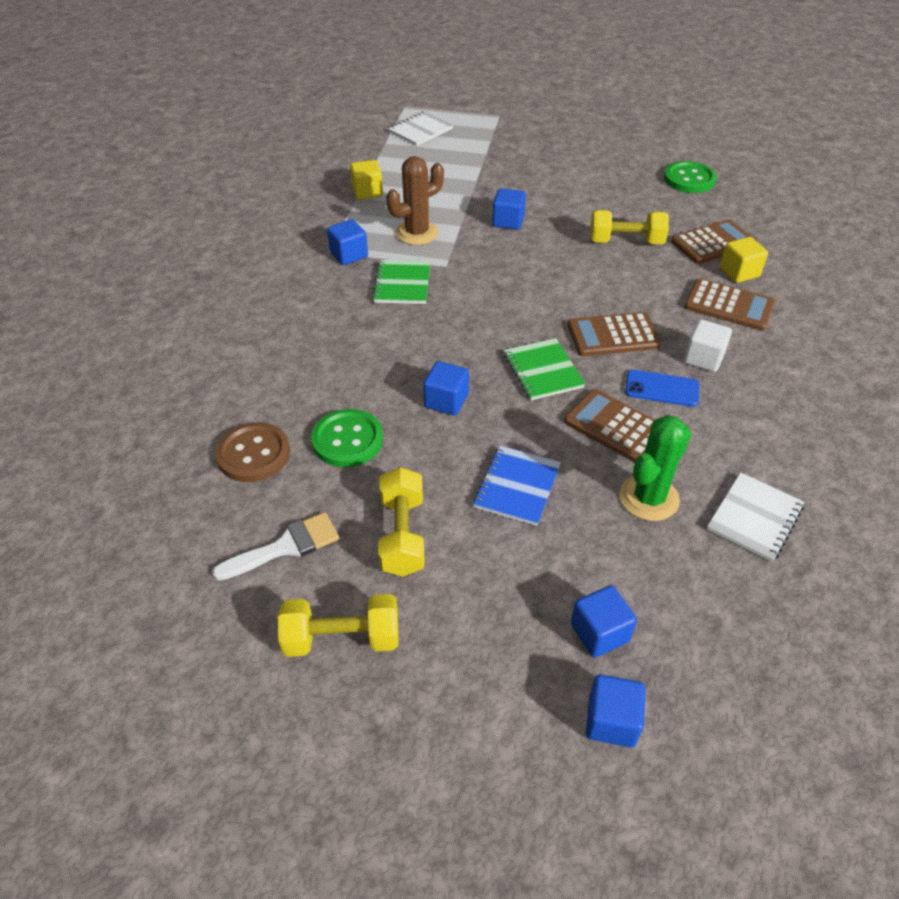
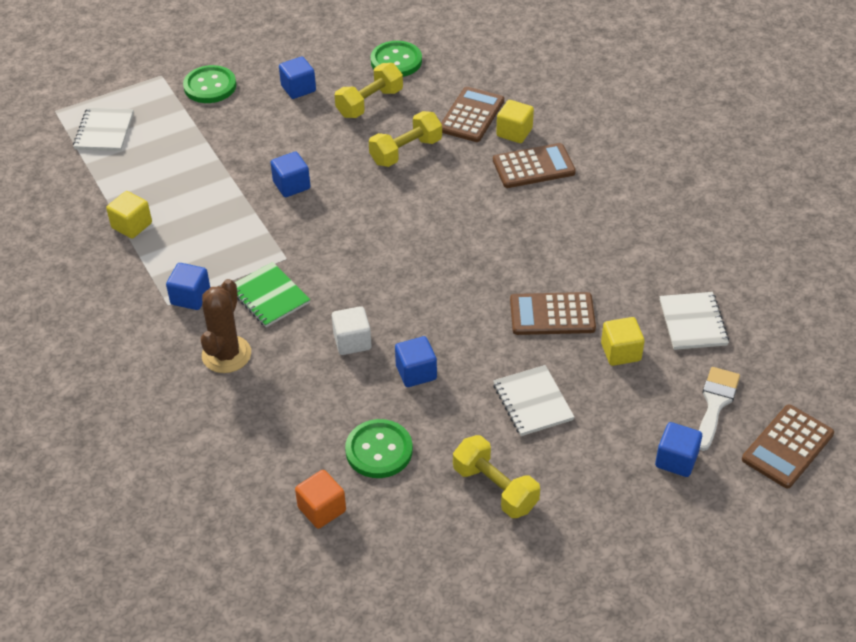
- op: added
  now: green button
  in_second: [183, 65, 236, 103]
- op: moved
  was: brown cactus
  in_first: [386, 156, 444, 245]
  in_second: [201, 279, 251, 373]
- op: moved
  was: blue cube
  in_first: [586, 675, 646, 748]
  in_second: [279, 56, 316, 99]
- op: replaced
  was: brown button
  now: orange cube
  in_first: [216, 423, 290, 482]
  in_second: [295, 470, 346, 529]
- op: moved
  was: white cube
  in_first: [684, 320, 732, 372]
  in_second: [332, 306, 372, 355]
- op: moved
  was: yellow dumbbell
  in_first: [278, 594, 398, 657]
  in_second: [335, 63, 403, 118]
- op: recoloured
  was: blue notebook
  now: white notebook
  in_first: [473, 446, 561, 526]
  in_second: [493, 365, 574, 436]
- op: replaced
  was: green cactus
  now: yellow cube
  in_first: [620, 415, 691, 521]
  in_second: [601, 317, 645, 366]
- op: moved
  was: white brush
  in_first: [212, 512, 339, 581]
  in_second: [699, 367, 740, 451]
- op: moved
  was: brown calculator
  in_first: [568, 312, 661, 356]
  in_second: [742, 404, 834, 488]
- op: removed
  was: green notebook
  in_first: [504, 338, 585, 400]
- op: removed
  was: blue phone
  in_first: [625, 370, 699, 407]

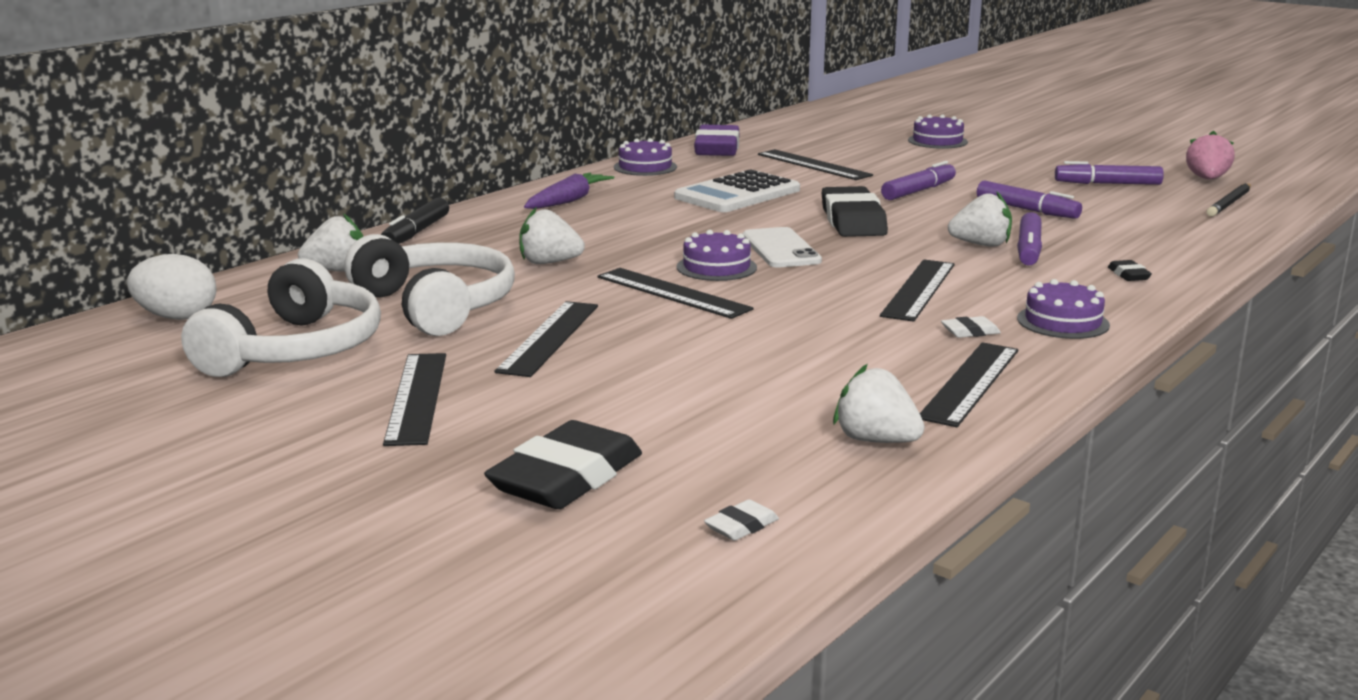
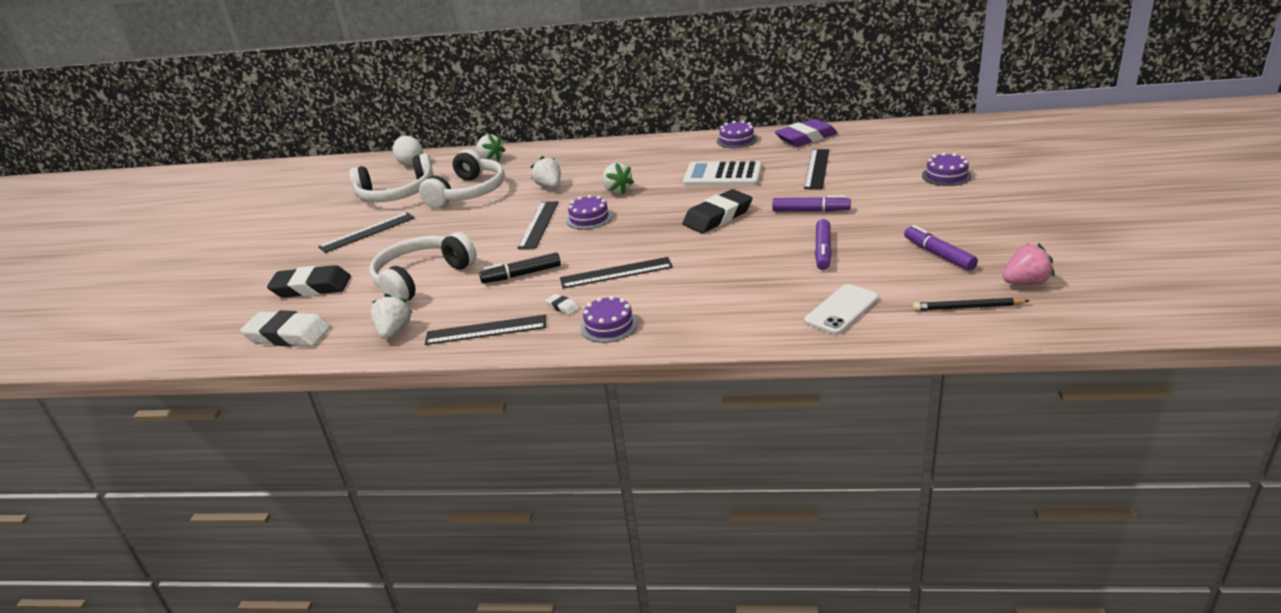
- op: resized
  was: white eraser
  in_first: [704, 499, 779, 541]
  in_second: [240, 310, 331, 347]
  ratio: 2.37
- op: added
  now: white headphones
  in_second: [369, 232, 477, 303]
- op: moved
  was: black marker
  in_first: [381, 197, 449, 244]
  in_second: [479, 252, 561, 283]
- op: moved
  was: white strawberry
  in_first: [948, 192, 1012, 247]
  in_second: [602, 163, 634, 194]
- op: moved
  was: white phone
  in_first: [743, 227, 822, 267]
  in_second: [804, 284, 879, 335]
- op: removed
  was: black ruler
  in_first: [494, 301, 598, 377]
- op: removed
  was: purple carrot
  in_first: [524, 173, 614, 209]
- op: removed
  was: purple marker
  in_first: [1017, 212, 1042, 265]
- op: removed
  was: black eraser
  in_first: [1108, 260, 1152, 281]

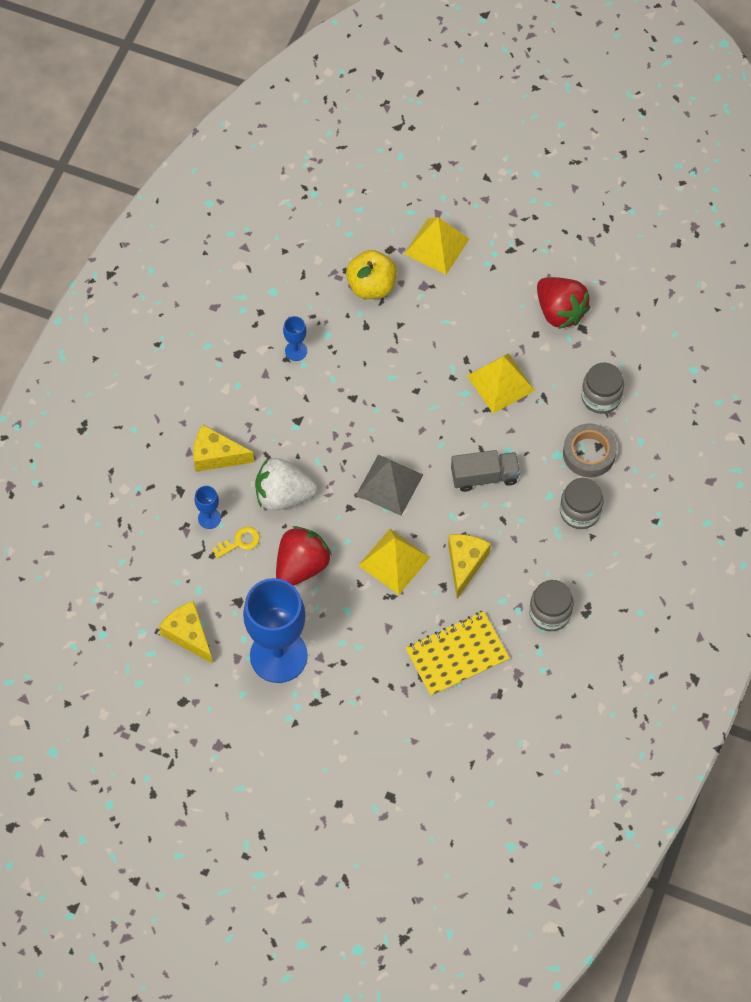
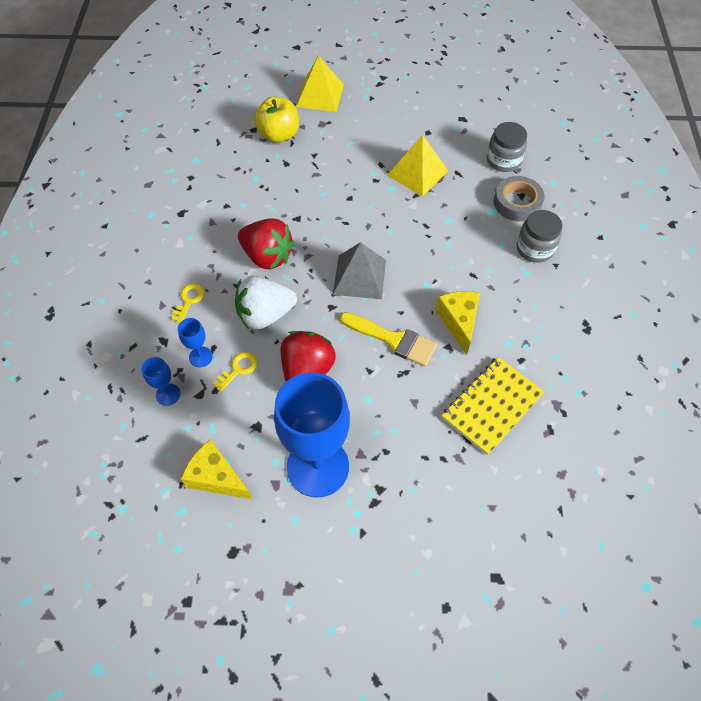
- op: moved
  was: blue goblet
  in_first: [283, 316, 307, 361]
  in_second: [142, 357, 180, 406]
- op: replaced
  was: yellow cheese
  now: yellow key
  in_first: [193, 425, 254, 472]
  in_second: [171, 283, 205, 323]
- op: moved
  was: red strawberry
  in_first: [537, 277, 590, 329]
  in_second: [238, 218, 294, 270]
- op: replaced
  was: yellow pyramid
  now: yellow brush
  in_first: [358, 529, 430, 595]
  in_second: [340, 312, 437, 366]
- op: removed
  was: grey truck
  in_first: [451, 450, 520, 492]
- op: removed
  was: grey jar
  in_first: [529, 580, 574, 631]

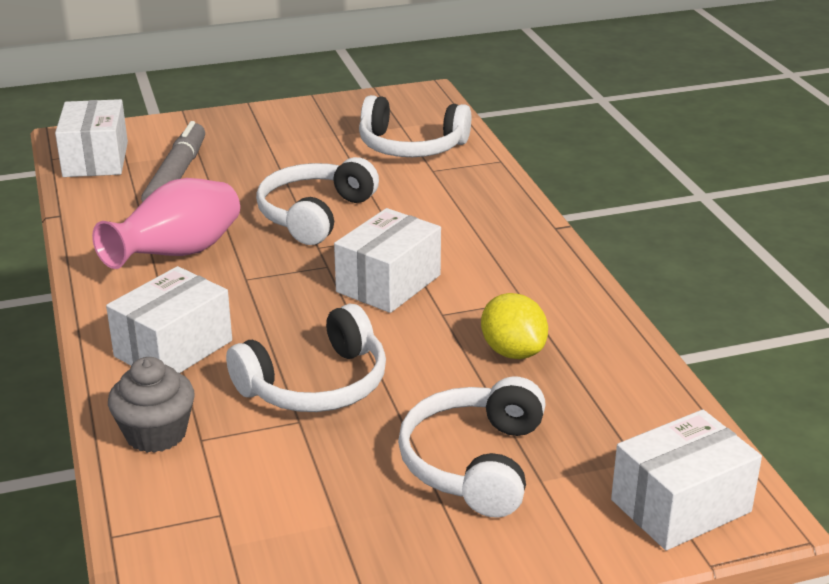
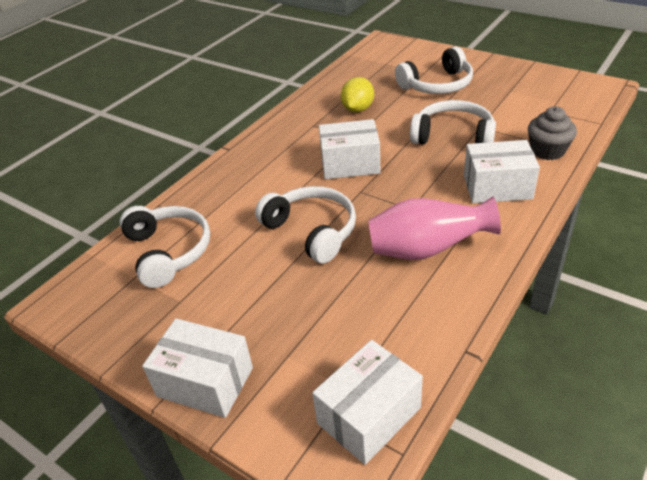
- op: moved
  was: white box
  in_first: [611, 409, 762, 550]
  in_second: [142, 318, 253, 418]
- op: turned
  was: white headphones
  in_first: [256, 157, 379, 245]
  in_second: [255, 186, 356, 263]
  clockwise: -120
- op: removed
  was: grey marker
  in_first: [141, 121, 205, 202]

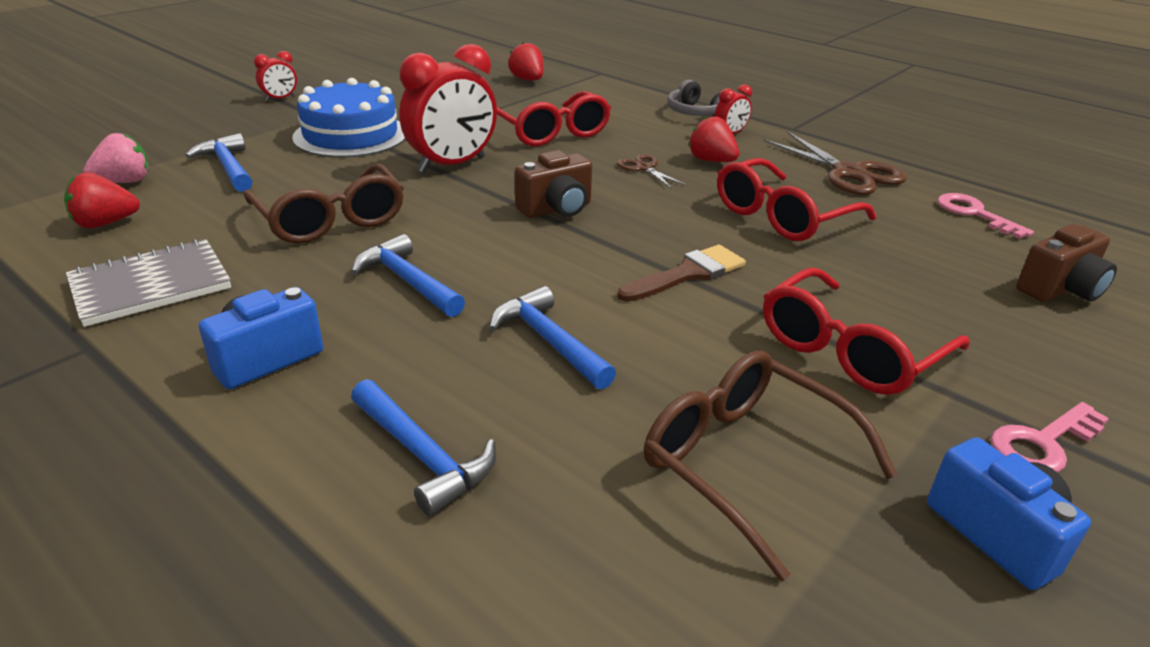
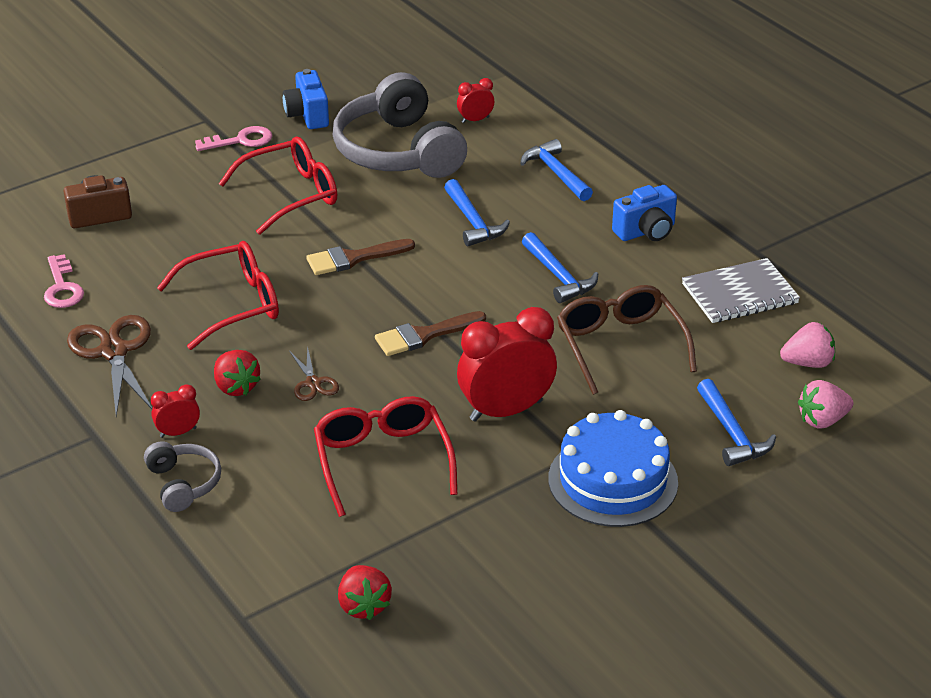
- op: replaced
  was: brown glasses
  now: grey headphones
  in_first: [644, 351, 897, 581]
  in_second: [333, 72, 467, 178]
- op: replaced
  was: brown camera
  now: brown brush
  in_first: [515, 150, 592, 218]
  in_second: [375, 311, 486, 356]
- op: moved
  was: red clock
  in_first: [254, 51, 297, 102]
  in_second: [457, 78, 494, 123]
- op: recoloured
  was: red strawberry
  now: pink strawberry
  in_first: [64, 172, 140, 228]
  in_second: [780, 322, 835, 368]

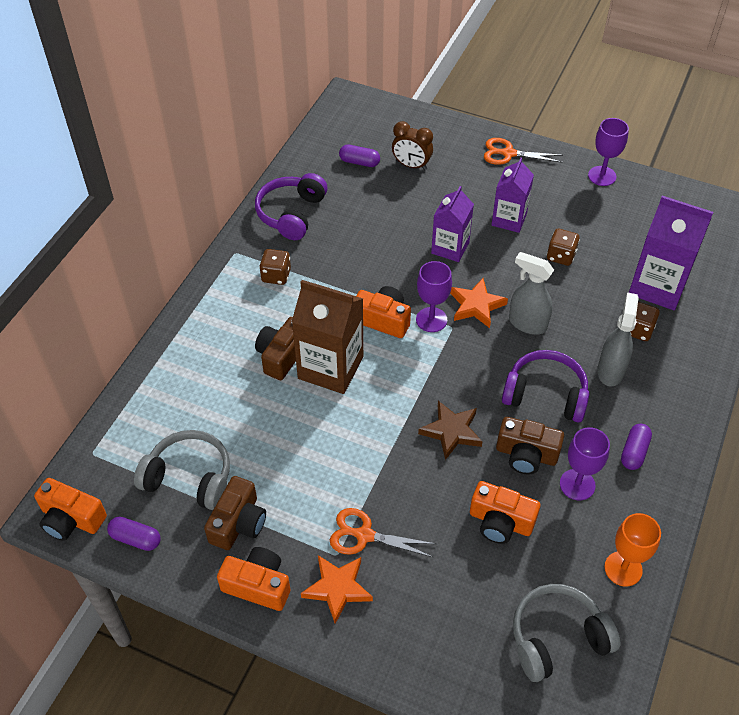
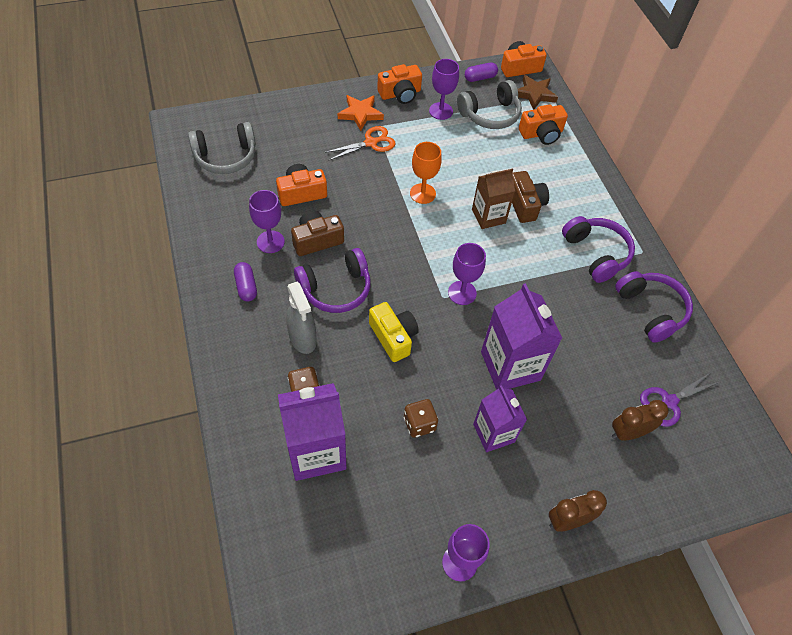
- op: turned
  was: grey headphones
  in_first: [513, 584, 620, 682]
  in_second: [188, 122, 256, 174]
  clockwise: 45
- op: replaced
  was: grey spray bottle
  now: yellow camera
  in_first: [509, 252, 554, 335]
  in_second: [369, 302, 419, 362]
- op: moved
  was: orange goblet
  in_first: [604, 513, 661, 587]
  in_second: [410, 142, 442, 204]
- op: replaced
  was: brown camera
  now: purple goblet
  in_first: [204, 476, 266, 550]
  in_second: [429, 59, 459, 120]
- op: resized
  was: brown carton
  in_first: [292, 280, 363, 394]
  in_second: [472, 168, 515, 229]
  ratio: 0.65
- op: resized
  was: purple carton
  in_first: [431, 186, 474, 262]
  in_second: [481, 283, 562, 390]
  ratio: 1.55
- op: moved
  was: brown star
  in_first: [418, 401, 483, 460]
  in_second: [518, 75, 558, 110]
- op: moved
  was: orange camera
  in_first: [356, 286, 411, 338]
  in_second: [519, 104, 568, 145]
- op: replaced
  was: orange scissors
  now: brown clock
  in_first: [484, 138, 563, 165]
  in_second: [549, 490, 607, 532]
- op: replaced
  was: brown dice
  now: purple headphones
  in_first: [259, 249, 291, 285]
  in_second: [562, 216, 635, 283]
- op: replaced
  was: purple capsule
  now: purple scissors
  in_first: [339, 145, 380, 167]
  in_second: [640, 372, 719, 427]
- op: removed
  was: orange star
  in_first: [450, 278, 508, 328]

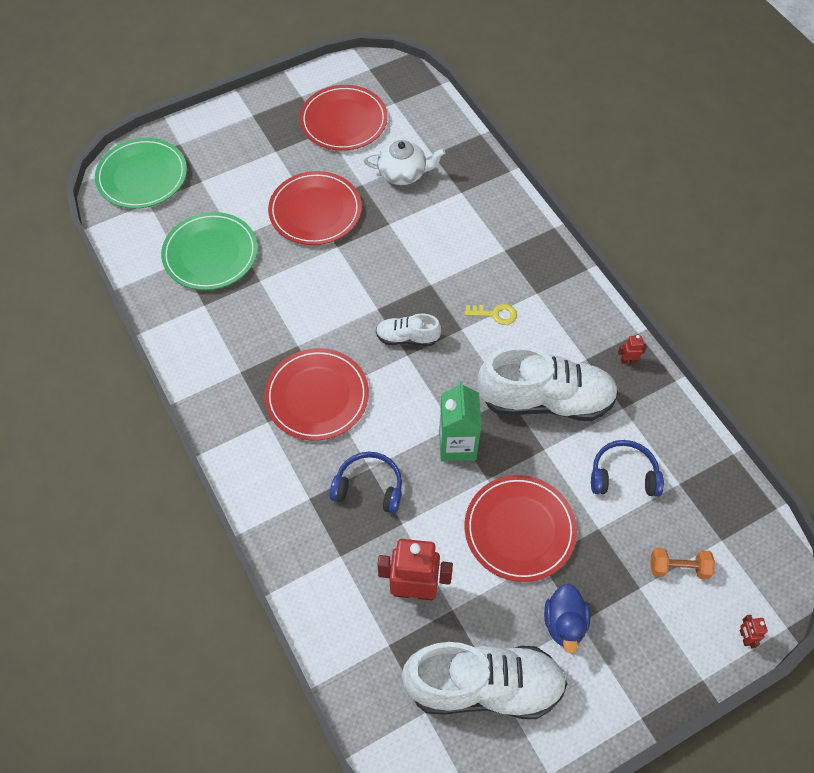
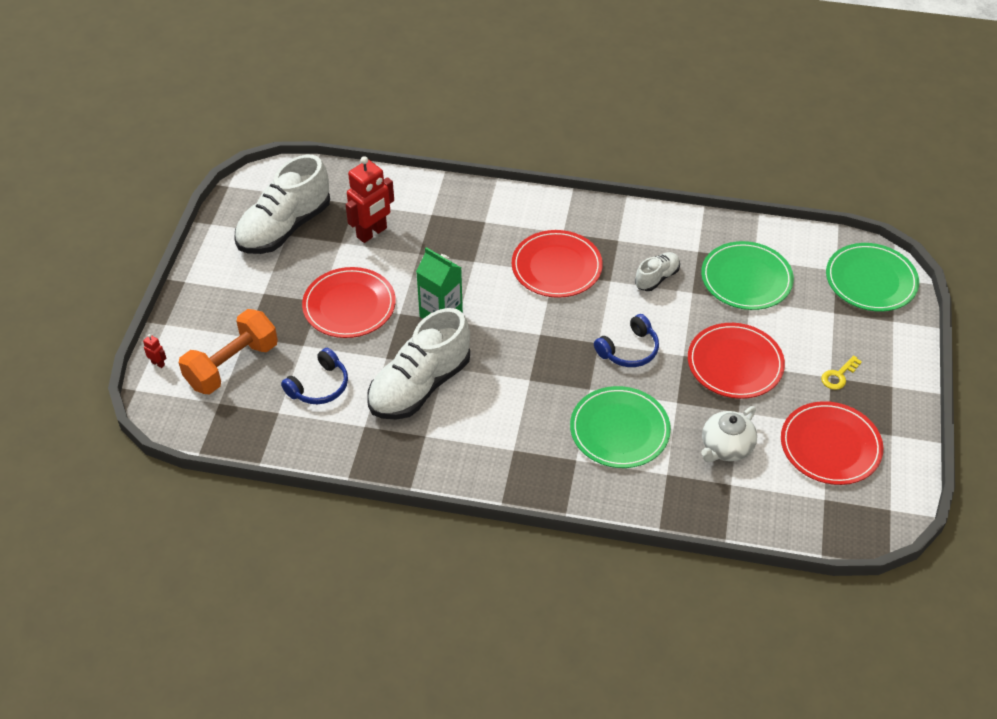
- op: resized
  was: orange dumbbell
  in_first: [650, 548, 715, 579]
  in_second: [179, 309, 278, 394]
  ratio: 1.93
- op: added
  now: green plate
  in_second: [570, 386, 671, 468]
- op: moved
  was: blue headphones
  in_first: [330, 452, 402, 514]
  in_second: [594, 314, 659, 367]
- op: moved
  was: white shoe
  in_first: [376, 314, 441, 346]
  in_second: [635, 252, 680, 291]
- op: moved
  was: yellow key
  in_first: [464, 304, 517, 325]
  in_second: [821, 355, 862, 390]
- op: removed
  was: blue duck
  in_first: [544, 583, 591, 653]
- op: removed
  was: red robot
  in_first: [618, 335, 647, 364]

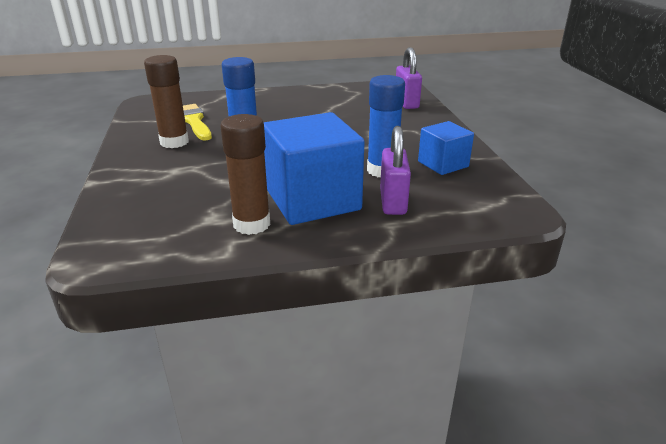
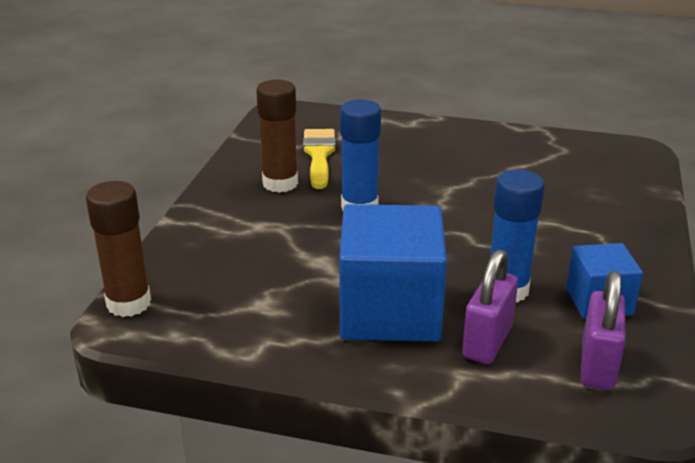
- op: moved
  was: brown glue stick
  in_first: [220, 114, 270, 235]
  in_second: [86, 181, 151, 317]
- op: moved
  was: purple padlock
  in_first: [396, 47, 422, 109]
  in_second: [581, 271, 626, 390]

